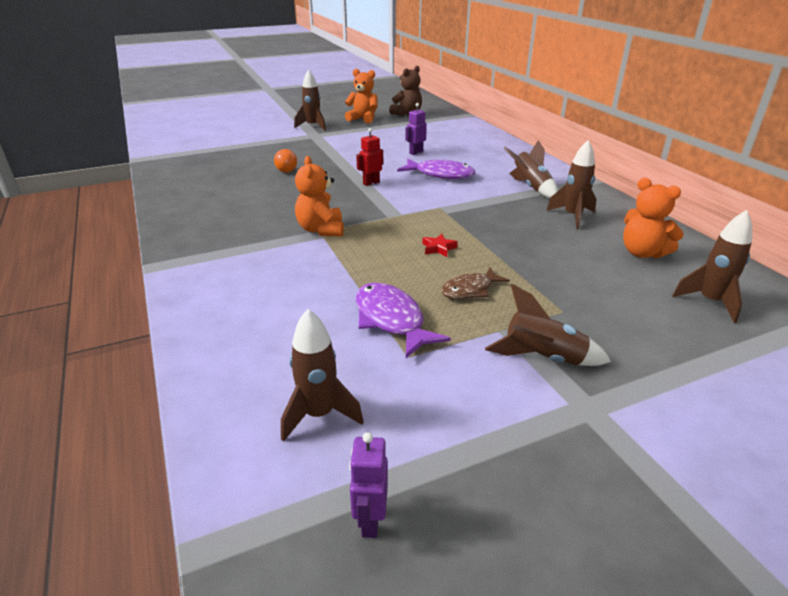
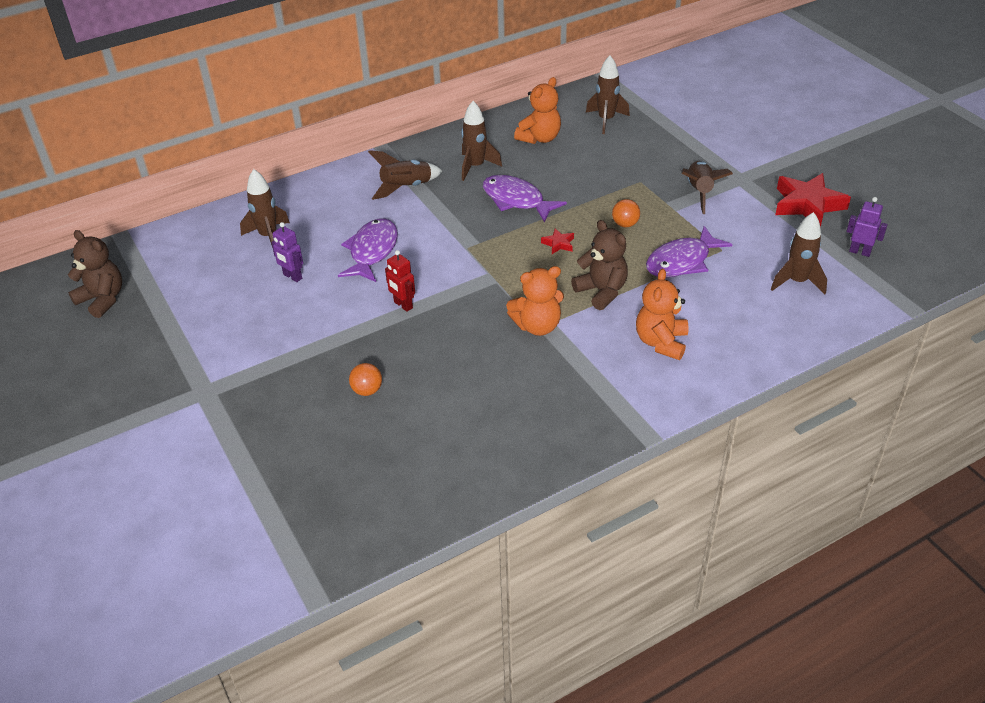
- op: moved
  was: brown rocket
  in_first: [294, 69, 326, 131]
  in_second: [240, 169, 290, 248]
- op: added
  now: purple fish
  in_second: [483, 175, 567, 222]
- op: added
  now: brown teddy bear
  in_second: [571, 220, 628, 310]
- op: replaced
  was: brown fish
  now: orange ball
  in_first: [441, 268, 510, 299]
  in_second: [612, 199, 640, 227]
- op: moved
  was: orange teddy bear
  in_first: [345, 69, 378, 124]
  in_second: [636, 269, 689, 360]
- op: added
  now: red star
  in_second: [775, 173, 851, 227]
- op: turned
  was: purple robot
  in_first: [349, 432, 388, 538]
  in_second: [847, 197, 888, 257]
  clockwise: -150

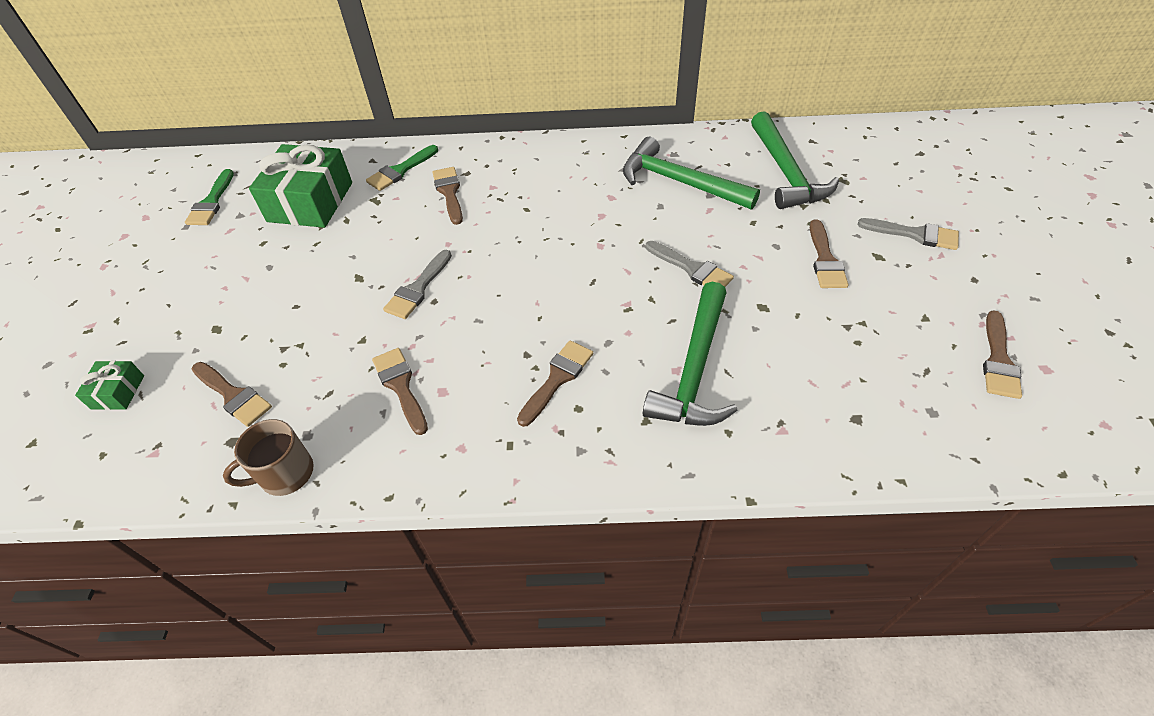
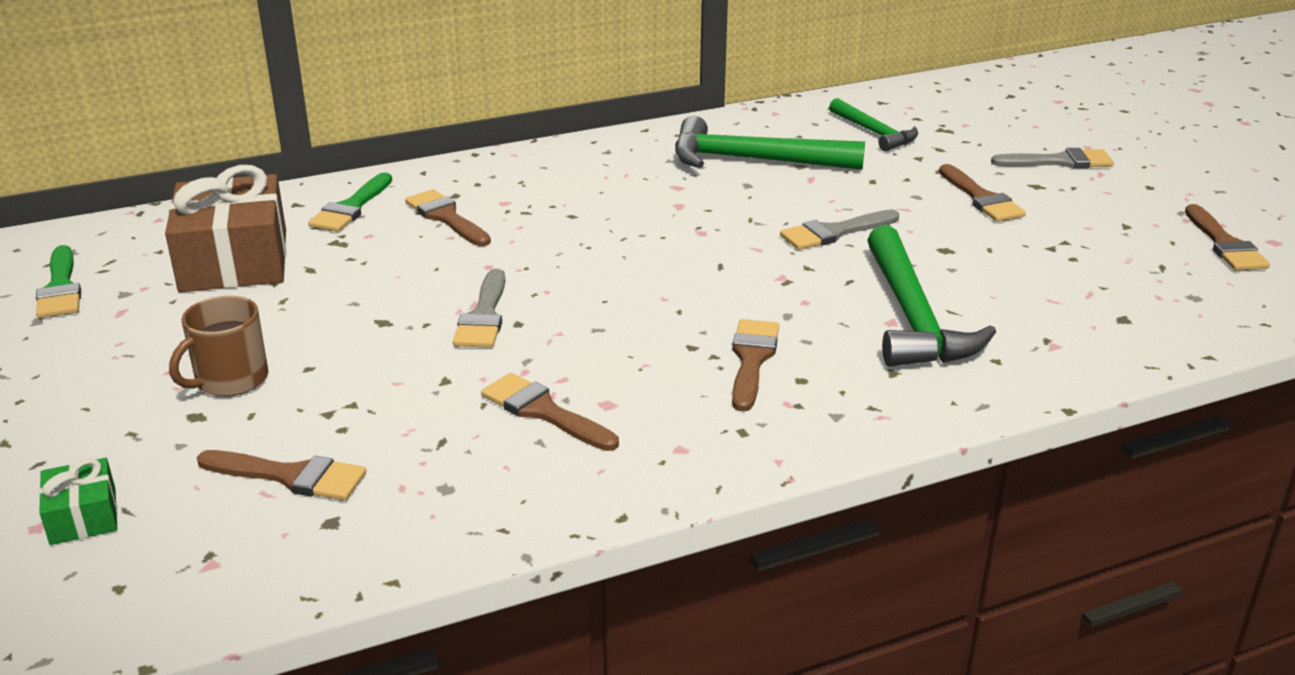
- op: recoloured
  was: green gift
  now: brown gift
  in_first: [249, 144, 352, 228]
  in_second: [165, 165, 286, 292]
- op: moved
  was: brown mug
  in_first: [223, 419, 314, 496]
  in_second: [169, 295, 269, 397]
- op: turned
  was: grey brush
  in_first: [646, 241, 734, 287]
  in_second: [780, 209, 899, 250]
  clockwise: 135
- op: resized
  was: green hammer
  in_first: [751, 111, 839, 209]
  in_second: [829, 98, 918, 151]
  ratio: 0.6

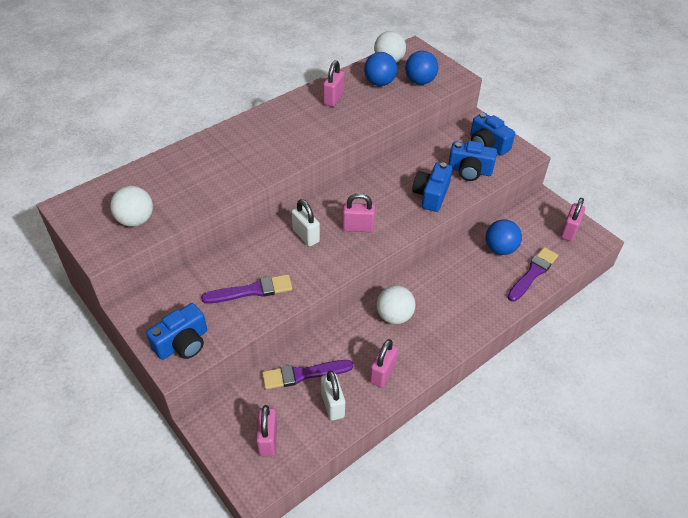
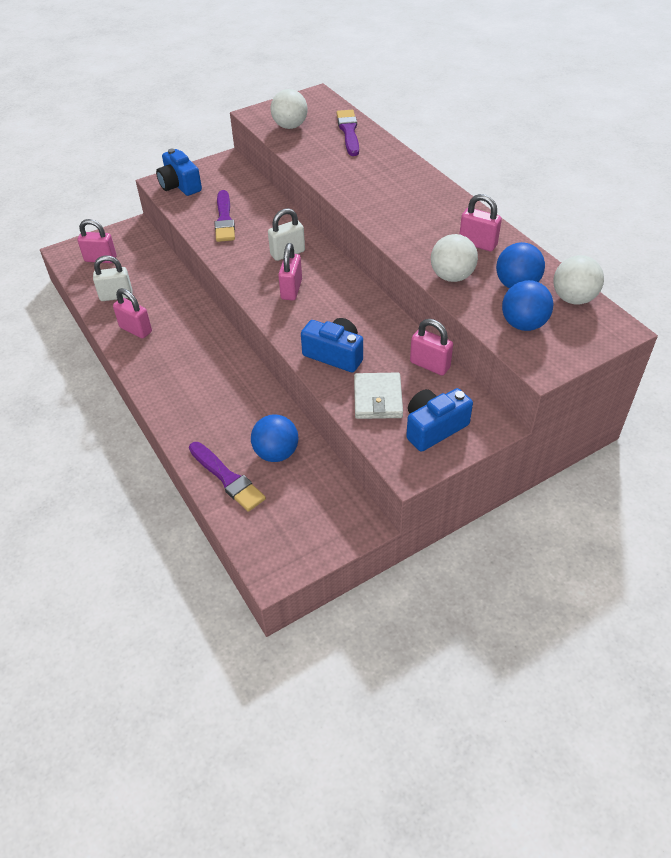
- op: moved
  was: purple brush
  in_first: [262, 360, 354, 390]
  in_second: [337, 110, 359, 156]
- op: replaced
  was: blue camera
  now: white wallet
  in_first: [448, 141, 497, 181]
  in_second: [354, 373, 403, 419]
- op: moved
  was: pink padlock
  in_first: [561, 198, 585, 241]
  in_second: [410, 319, 453, 376]
- op: moved
  was: white ball
  in_first: [376, 285, 415, 324]
  in_second: [431, 234, 478, 282]

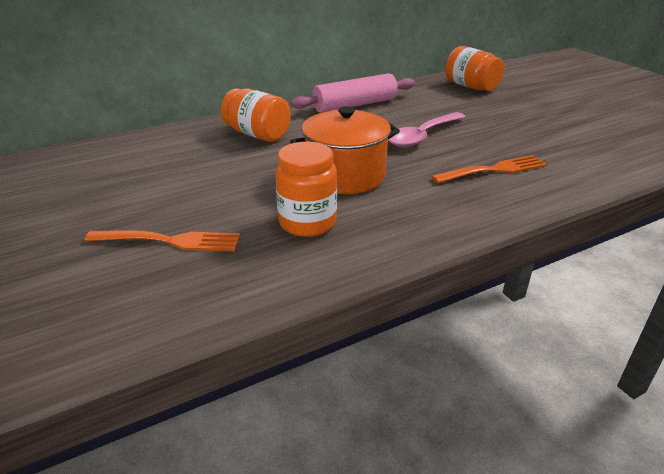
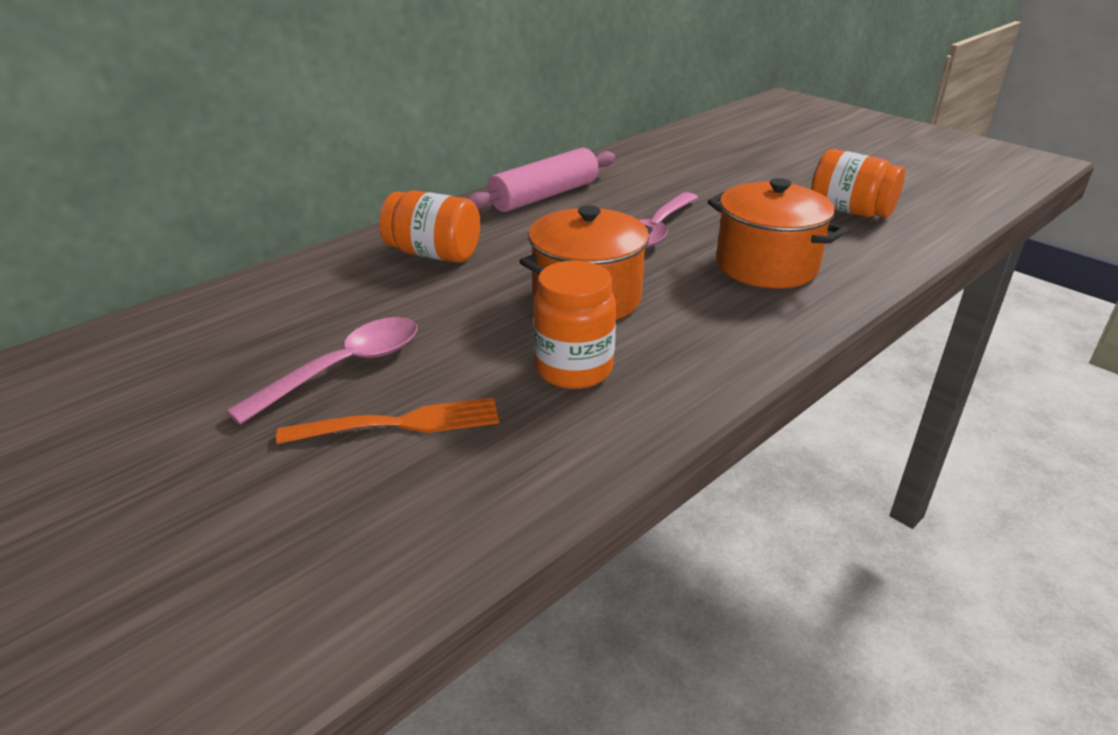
- op: added
  now: pink spoon
  in_second: [226, 317, 418, 425]
- op: replaced
  was: orange fork
  now: orange pot
  in_first: [431, 155, 547, 183]
  in_second: [707, 178, 848, 289]
- op: moved
  was: orange jar
  in_first: [445, 46, 504, 91]
  in_second: [811, 149, 905, 218]

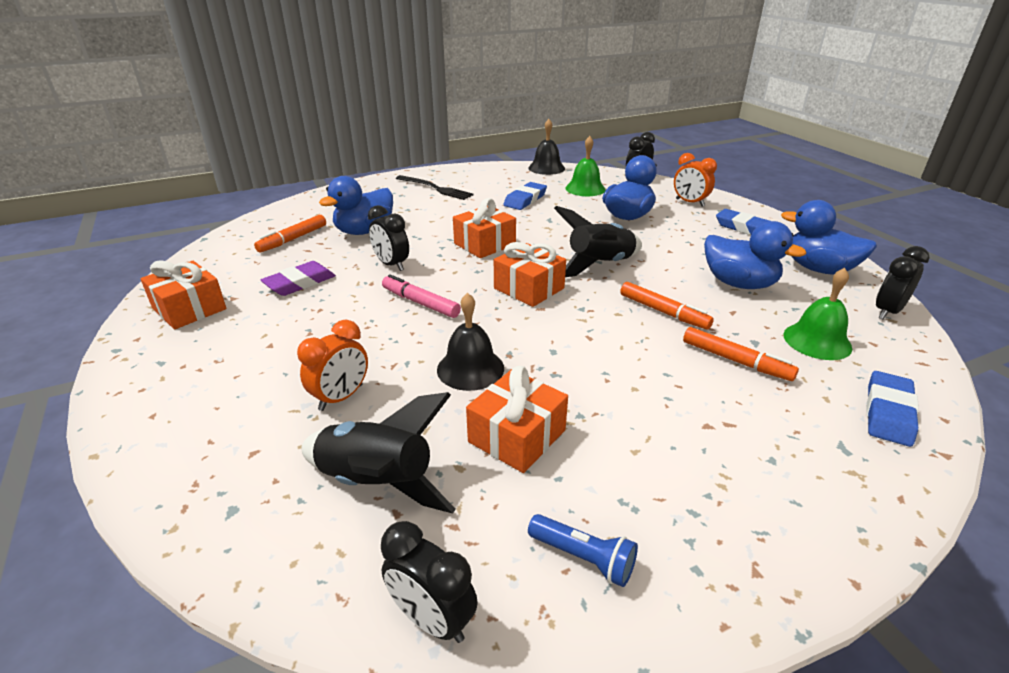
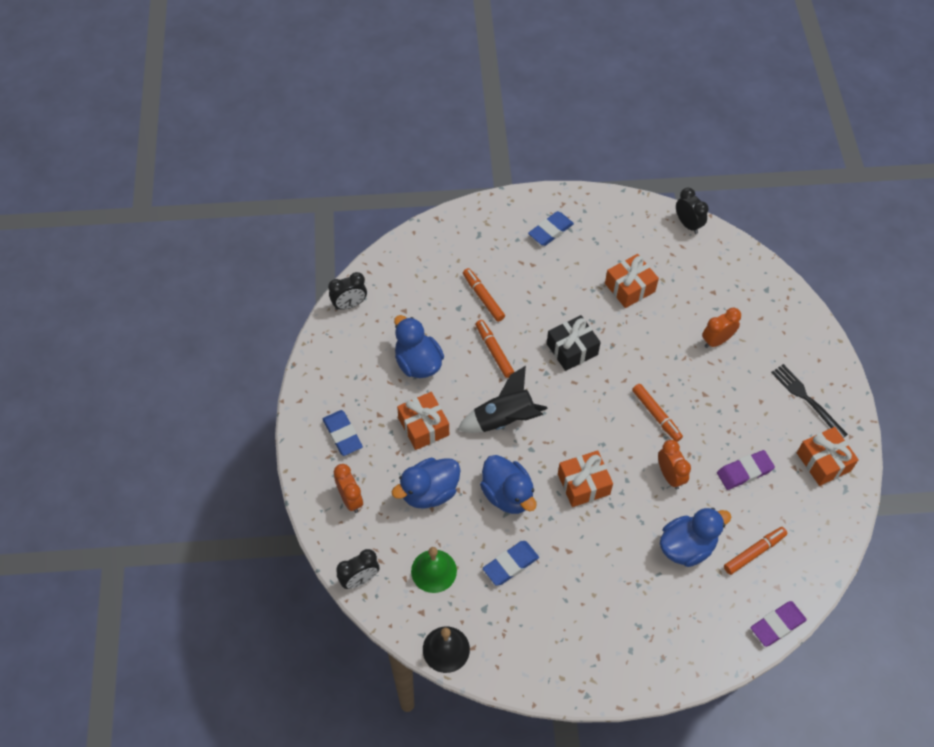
- op: moved
  was: orange gift
  in_first: [494, 242, 566, 307]
  in_second: [397, 392, 449, 450]
- op: moved
  was: blue duck
  in_first: [781, 200, 877, 275]
  in_second: [480, 455, 536, 514]
- op: moved
  was: blue eraser
  in_first: [867, 371, 919, 447]
  in_second: [528, 211, 574, 246]
- op: added
  now: black gift
  in_second: [547, 315, 601, 371]
- op: recoloured
  was: pink marker
  now: orange marker
  in_first: [382, 274, 461, 318]
  in_second: [632, 384, 683, 442]
- op: recoloured
  was: black clock
  now: orange clock
  in_first: [368, 205, 409, 271]
  in_second: [658, 440, 691, 489]
- op: added
  now: purple eraser
  in_second: [751, 601, 807, 647]
- op: moved
  was: black fork
  in_first: [396, 175, 474, 200]
  in_second: [771, 364, 848, 438]
- op: removed
  was: black rocket
  in_first: [301, 392, 456, 514]
- op: removed
  was: black bell
  in_first: [437, 293, 504, 391]
- op: removed
  was: blue flashlight
  in_first: [528, 514, 638, 587]
- op: removed
  was: green bell
  in_first: [783, 268, 852, 360]

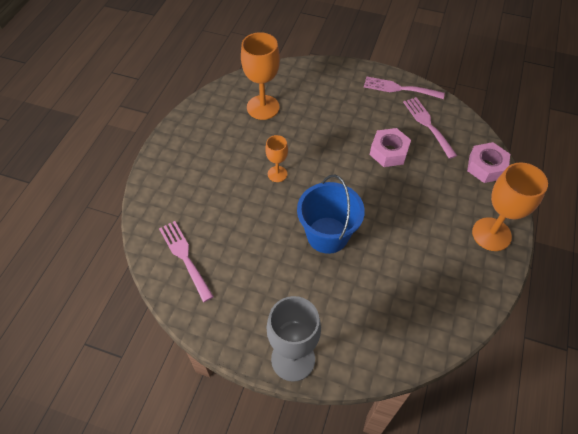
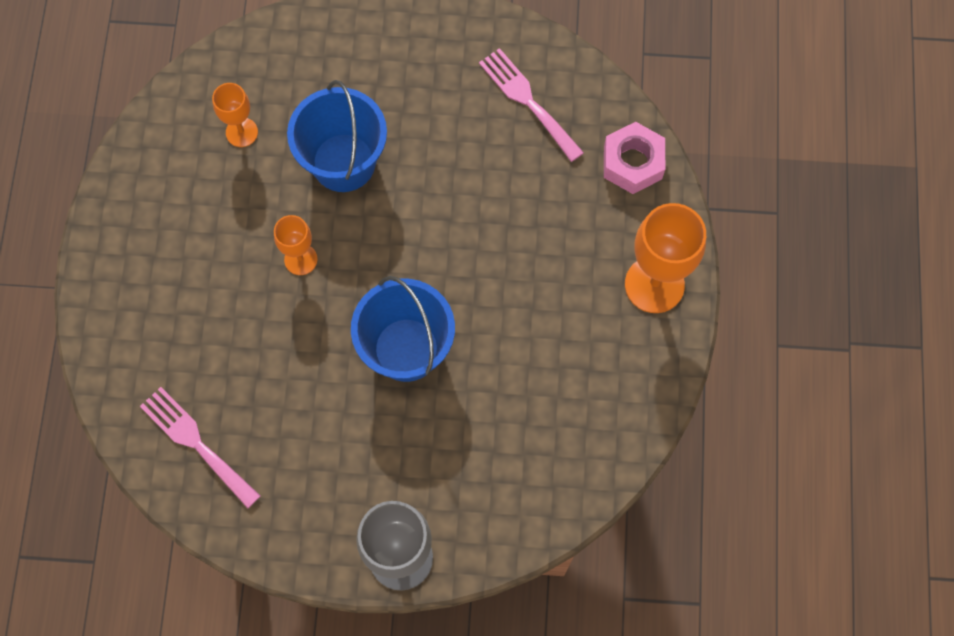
- op: resized
  was: orange goblet
  in_first: [241, 32, 280, 120]
  in_second: [212, 83, 258, 147]
  ratio: 0.56
- op: added
  now: blue bucket
  in_second: [287, 80, 387, 192]
- op: removed
  was: pink fork
  in_first: [364, 77, 445, 99]
- op: removed
  was: pink nut
  in_first: [370, 128, 411, 167]

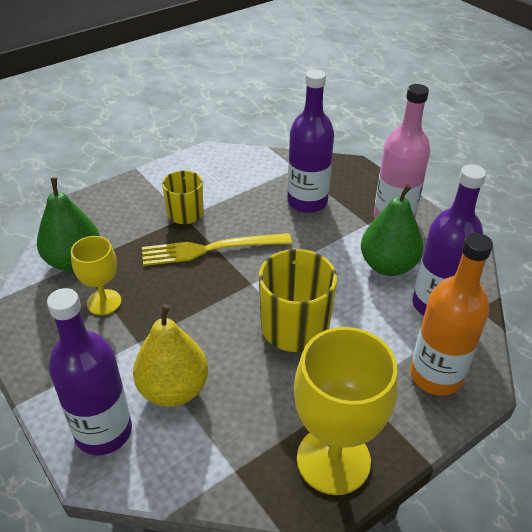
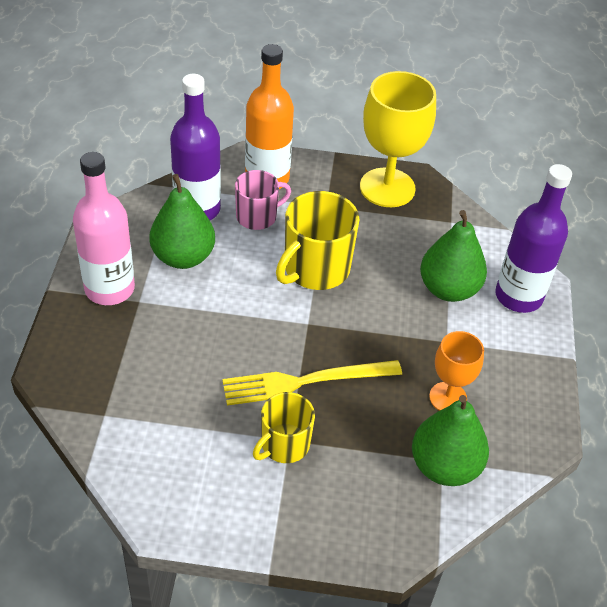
- op: turned
  was: yellow fork
  in_first: [142, 233, 292, 266]
  in_second: [222, 360, 402, 406]
  clockwise: 135
- op: added
  now: pink mug
  in_second: [235, 170, 291, 230]
- op: recoloured
  was: yellow pear
  now: green pear
  in_first: [133, 304, 208, 407]
  in_second: [420, 210, 487, 302]
- op: recoloured
  was: yellow goblet
  now: orange goblet
  in_first: [71, 236, 121, 315]
  in_second: [429, 331, 484, 411]
- op: removed
  was: purple bottle
  in_first: [287, 69, 334, 213]

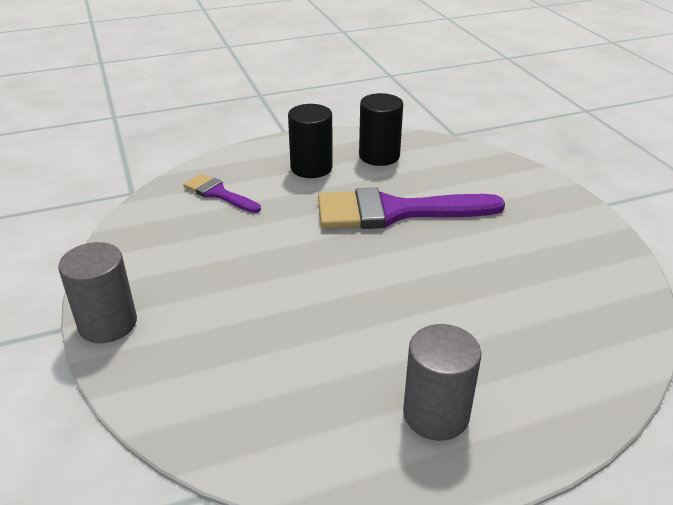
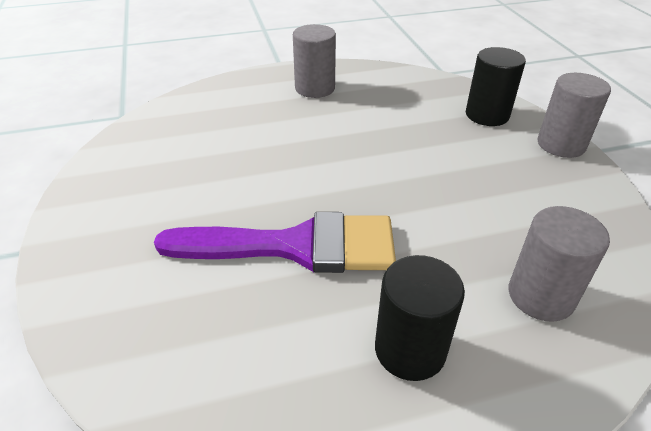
- op: moved
  was: black cylinder
  in_first: [359, 93, 403, 166]
  in_second: [466, 47, 526, 126]
- op: replaced
  was: purple brush
  now: grey cylinder
  in_first: [183, 174, 261, 213]
  in_second: [508, 206, 610, 322]

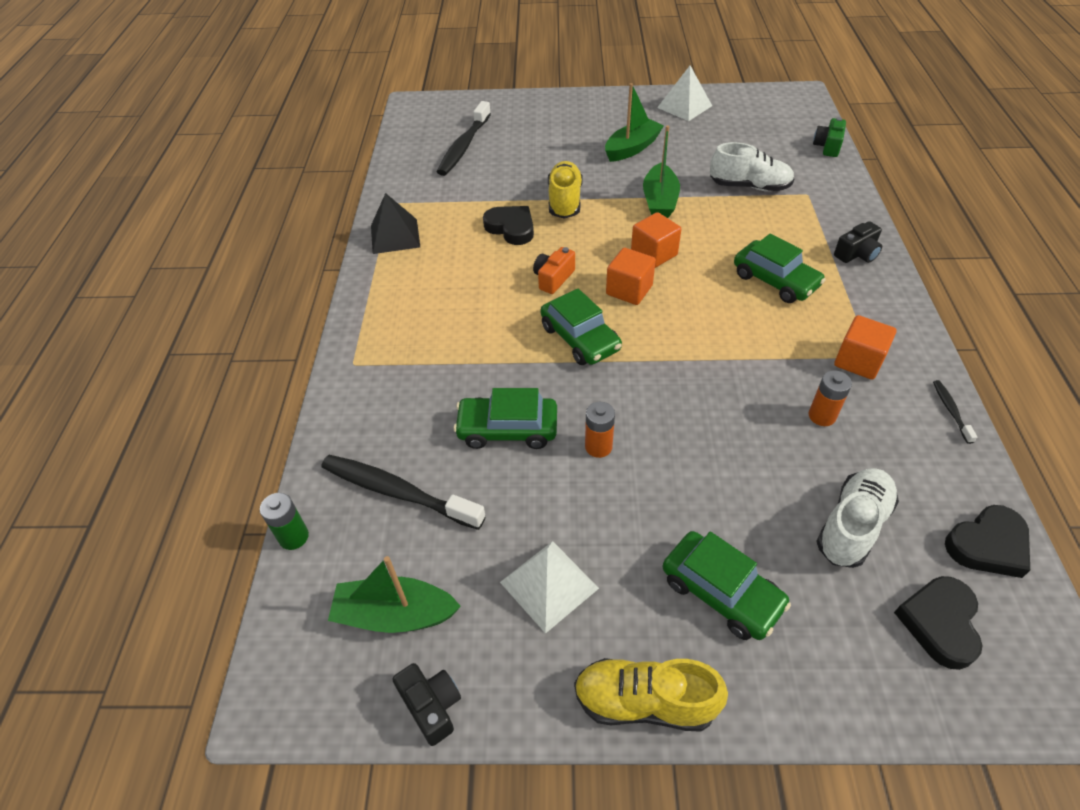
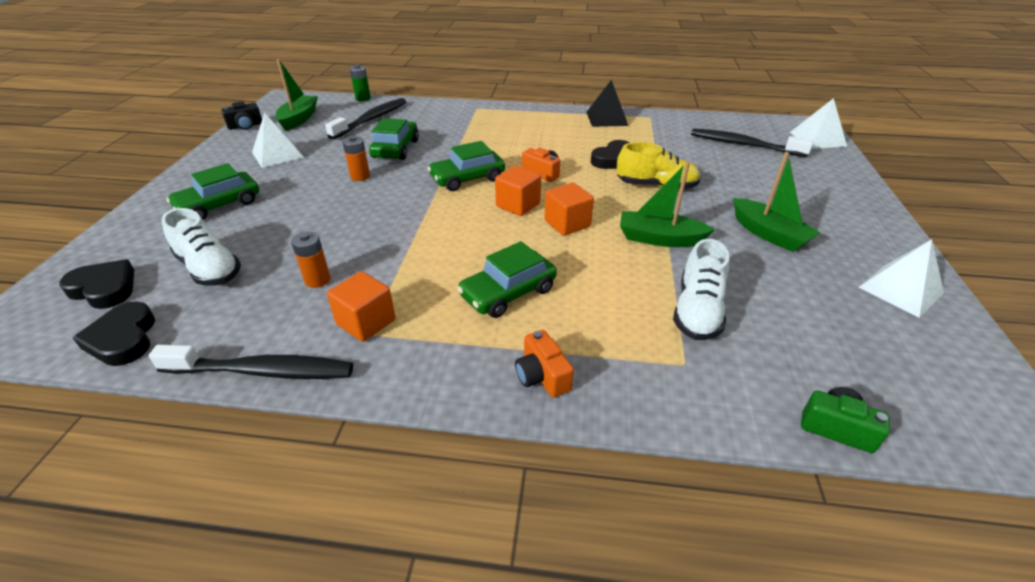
- op: resized
  was: black toothbrush
  in_first: [933, 380, 977, 444]
  in_second: [149, 345, 353, 379]
  ratio: 2.18
- op: recoloured
  was: black camera
  now: orange camera
  in_first: [834, 221, 882, 263]
  in_second: [515, 330, 574, 397]
- op: added
  now: white pyramid
  in_second: [790, 98, 847, 149]
- op: removed
  was: yellow shoe
  in_first: [574, 658, 728, 732]

